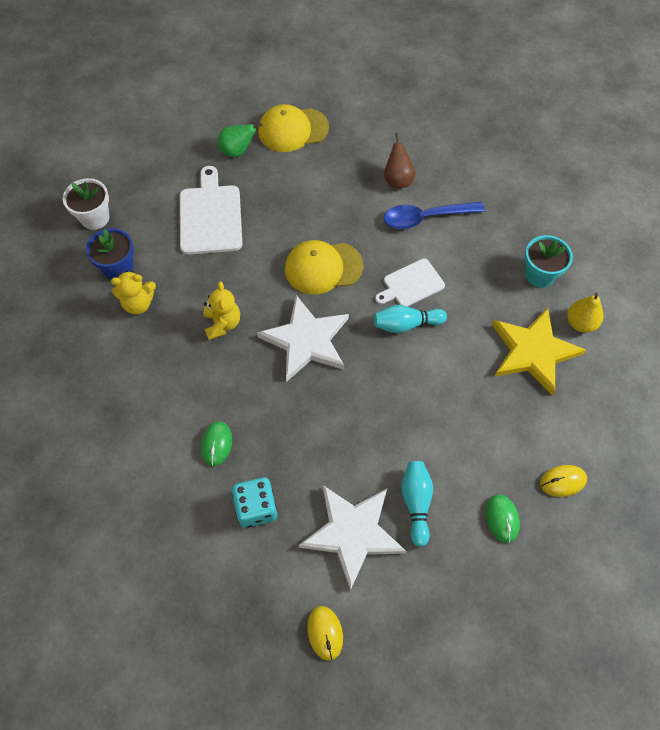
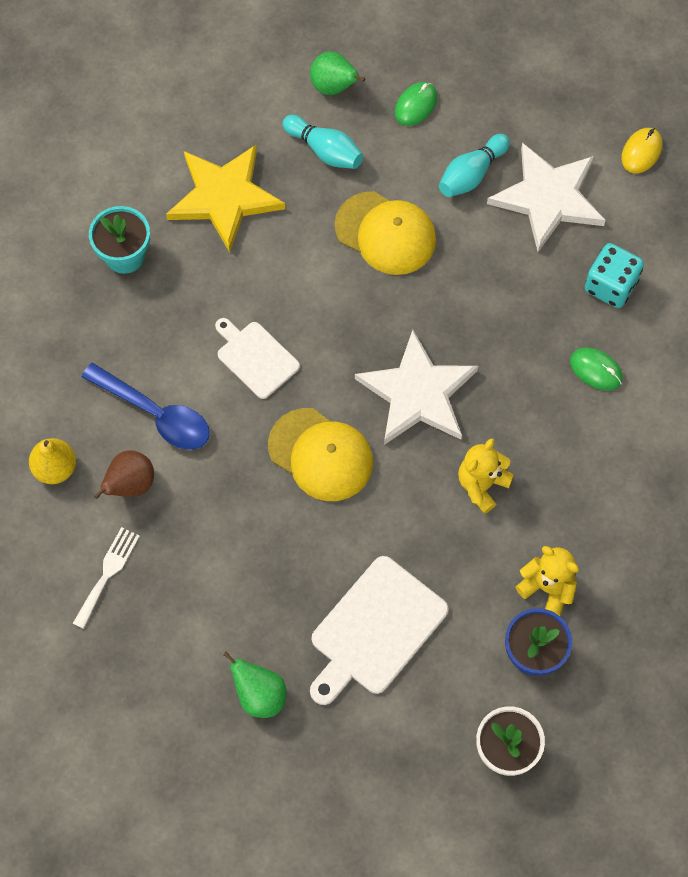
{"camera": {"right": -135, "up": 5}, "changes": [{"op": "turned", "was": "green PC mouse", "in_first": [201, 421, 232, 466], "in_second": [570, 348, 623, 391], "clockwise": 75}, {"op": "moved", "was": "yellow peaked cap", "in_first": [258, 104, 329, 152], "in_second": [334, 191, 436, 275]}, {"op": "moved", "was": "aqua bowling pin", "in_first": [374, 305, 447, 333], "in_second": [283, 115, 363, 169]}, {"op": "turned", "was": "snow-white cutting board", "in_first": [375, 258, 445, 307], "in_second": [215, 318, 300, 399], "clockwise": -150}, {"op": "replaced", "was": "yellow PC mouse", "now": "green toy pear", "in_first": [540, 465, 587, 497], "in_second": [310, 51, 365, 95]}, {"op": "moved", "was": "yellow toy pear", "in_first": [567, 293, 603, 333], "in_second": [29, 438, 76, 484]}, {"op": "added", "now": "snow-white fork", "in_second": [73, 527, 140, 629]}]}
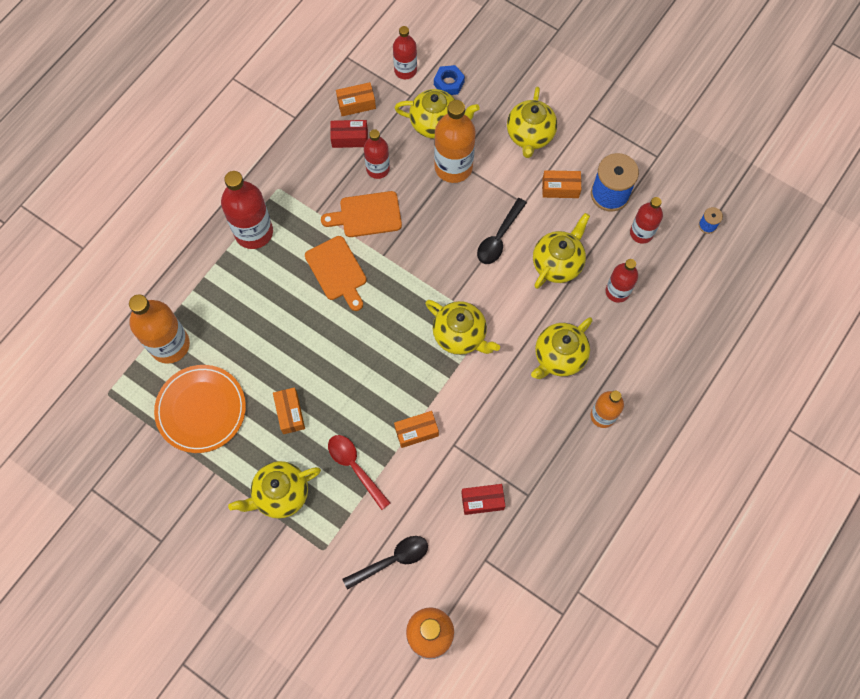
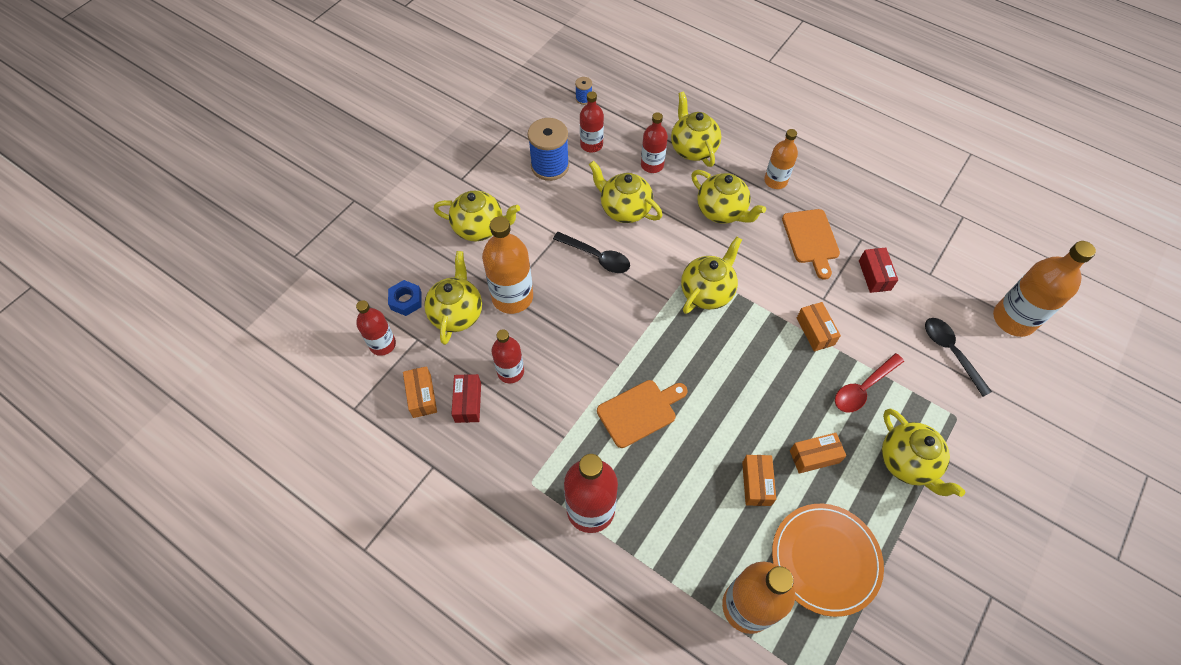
{"camera": {"right": -90, "up": -10}, "changes": [{"op": "moved", "was": "orange-coloured cutting board", "in_first": [321, 191, 402, 237], "in_second": [782, 209, 840, 280]}, {"op": "moved", "was": "orange-coloured parcel", "in_first": [542, 170, 581, 198], "in_second": [742, 455, 776, 506]}, {"op": "added", "now": "yellow teapot", "in_second": [671, 92, 721, 167]}]}
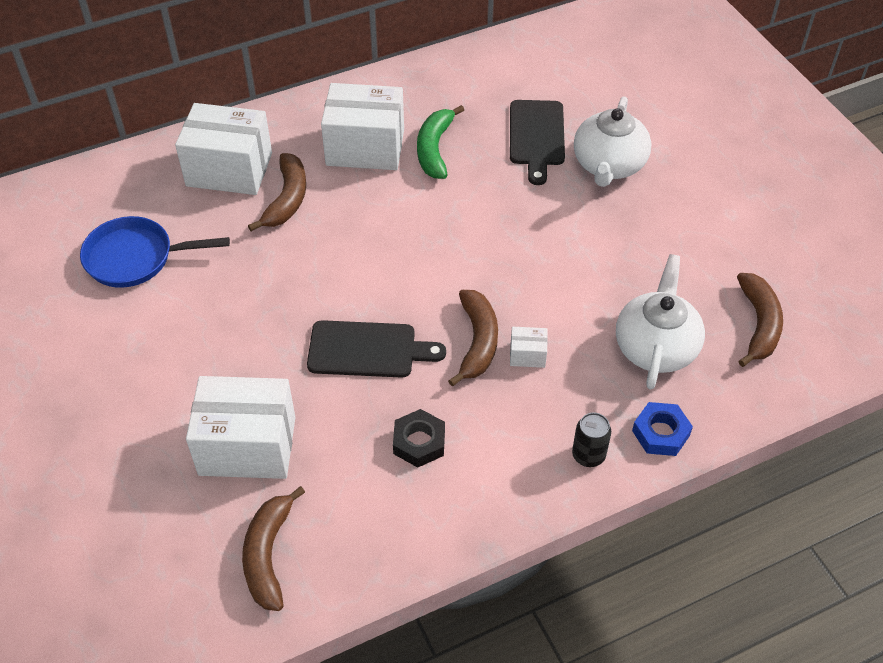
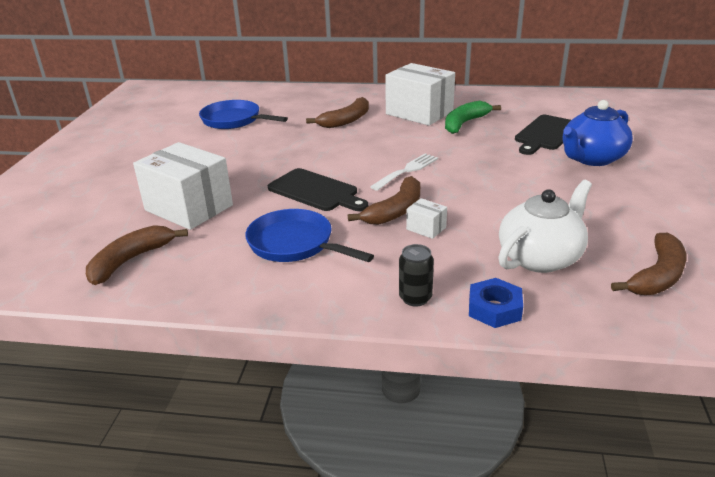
{"camera": {"right": 35, "up": -20}, "changes": [{"op": "removed", "was": "snow-white parcel", "in_first": [175, 103, 272, 195]}, {"op": "replaced", "was": "ebony nut", "now": "royal blue skillet", "in_first": [393, 409, 445, 468], "in_second": [245, 209, 374, 262]}, {"op": "recoloured", "was": "snow-white teapot", "now": "royal blue teapot", "in_first": [574, 96, 651, 187], "in_second": [563, 100, 633, 166]}, {"op": "added", "now": "snow-white fork", "in_second": [370, 153, 438, 191]}]}
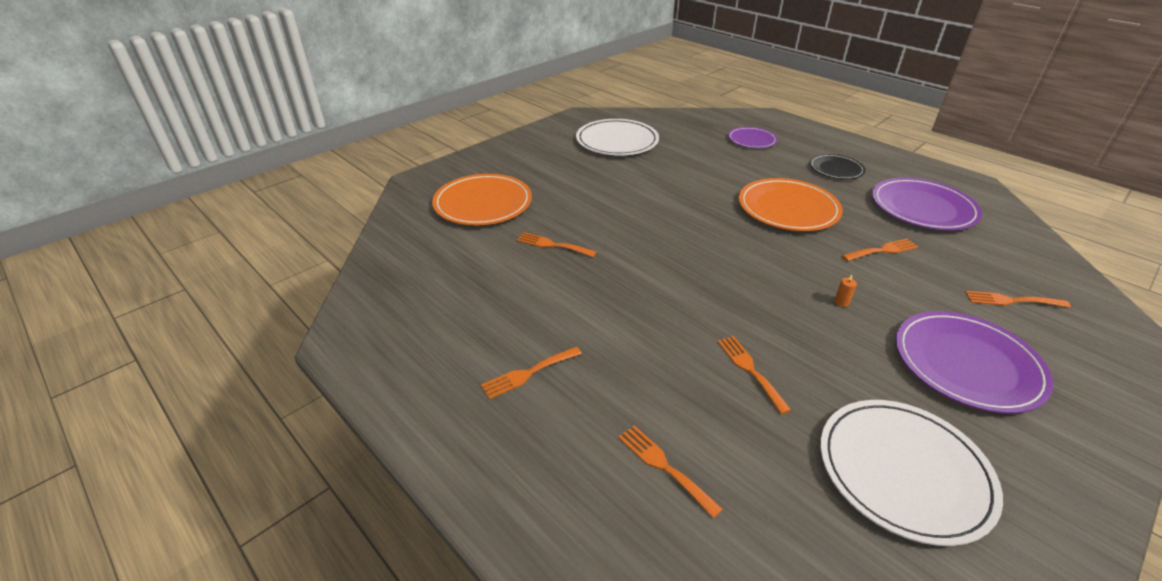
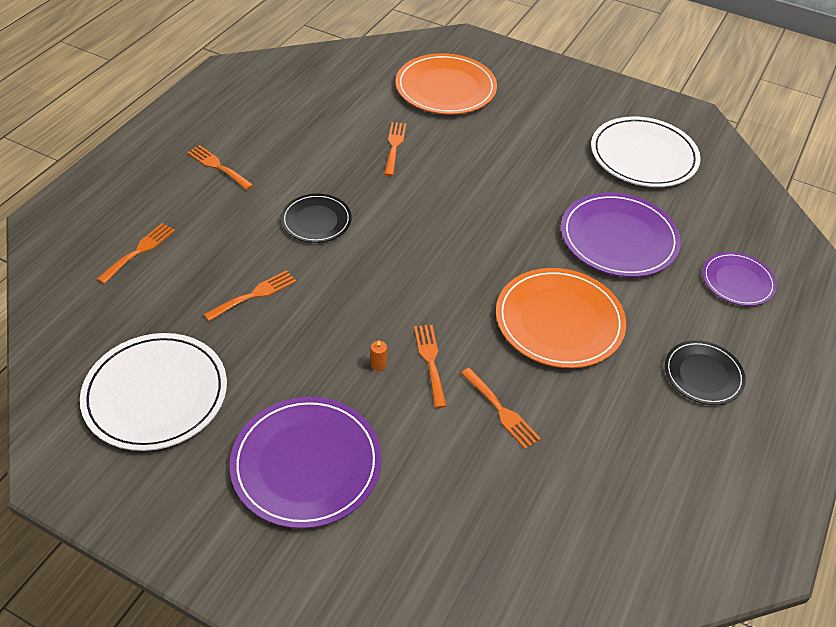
{"camera": {"right": 70, "up": 10}, "changes": [{"op": "moved", "was": "purple plate", "in_first": [872, 178, 982, 231], "in_second": [561, 192, 681, 277]}, {"op": "moved", "was": "orange-coloured fork", "in_first": [965, 291, 1071, 308], "in_second": [414, 325, 447, 408]}, {"op": "added", "now": "ebony plate", "in_second": [281, 194, 352, 243]}]}
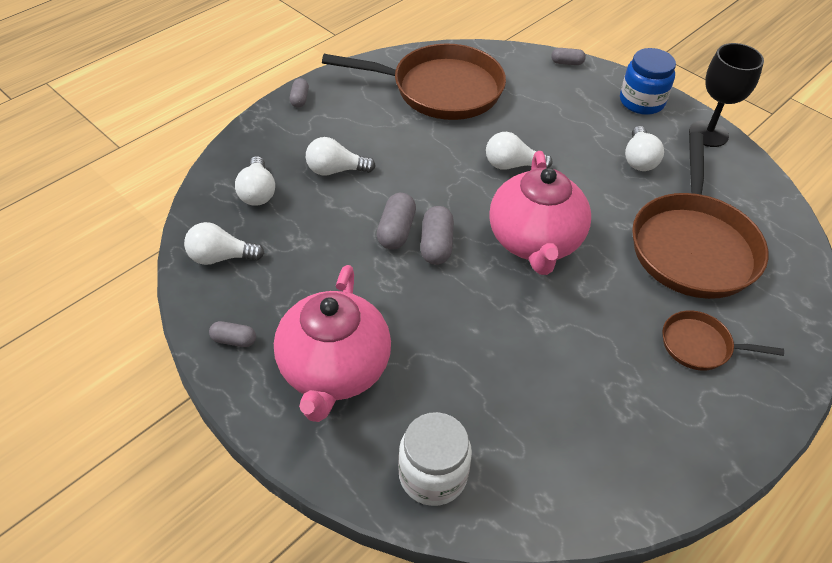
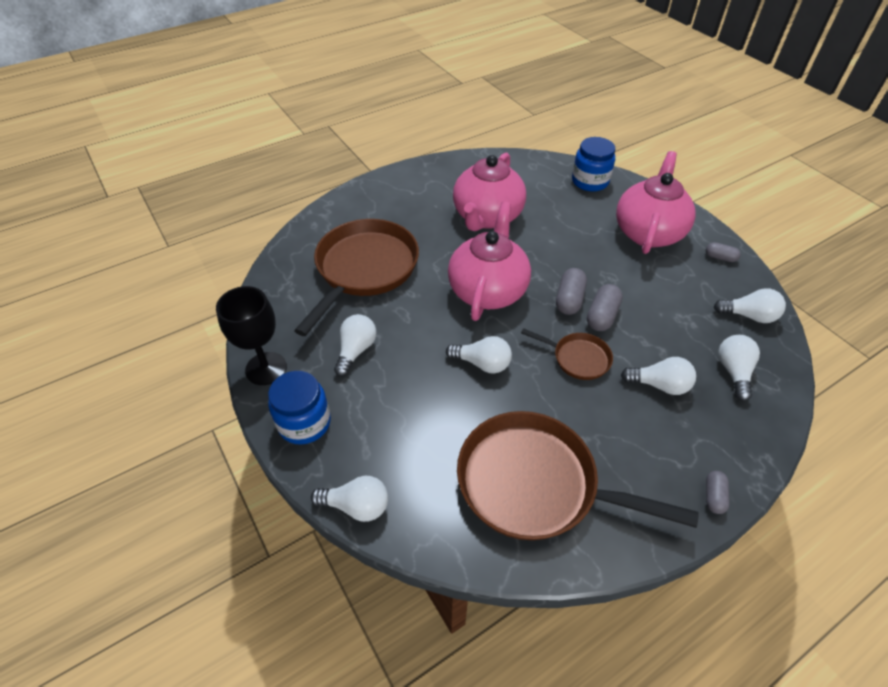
{"camera": {"right": -165, "up": 0}, "changes": [{"op": "recoloured", "was": "snow-white jar", "now": "royal blue jar", "in_first": [398, 412, 472, 506], "in_second": [572, 137, 615, 192]}, {"op": "replaced", "was": "grey capsule", "now": "snow-white light bulb", "in_first": [551, 48, 586, 65], "in_second": [311, 476, 388, 522]}, {"op": "moved", "was": "dark brown skillet", "in_first": [662, 310, 784, 371], "in_second": [521, 328, 613, 380]}, {"op": "added", "now": "pink teapot", "in_second": [453, 153, 526, 231]}]}
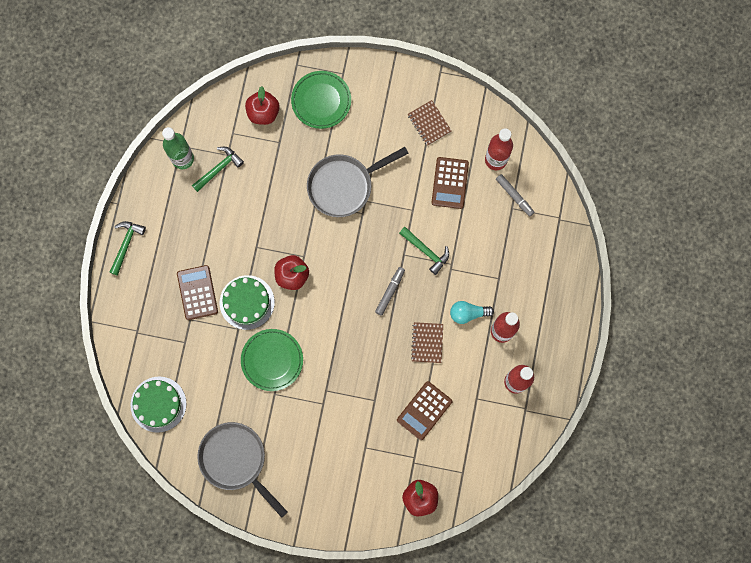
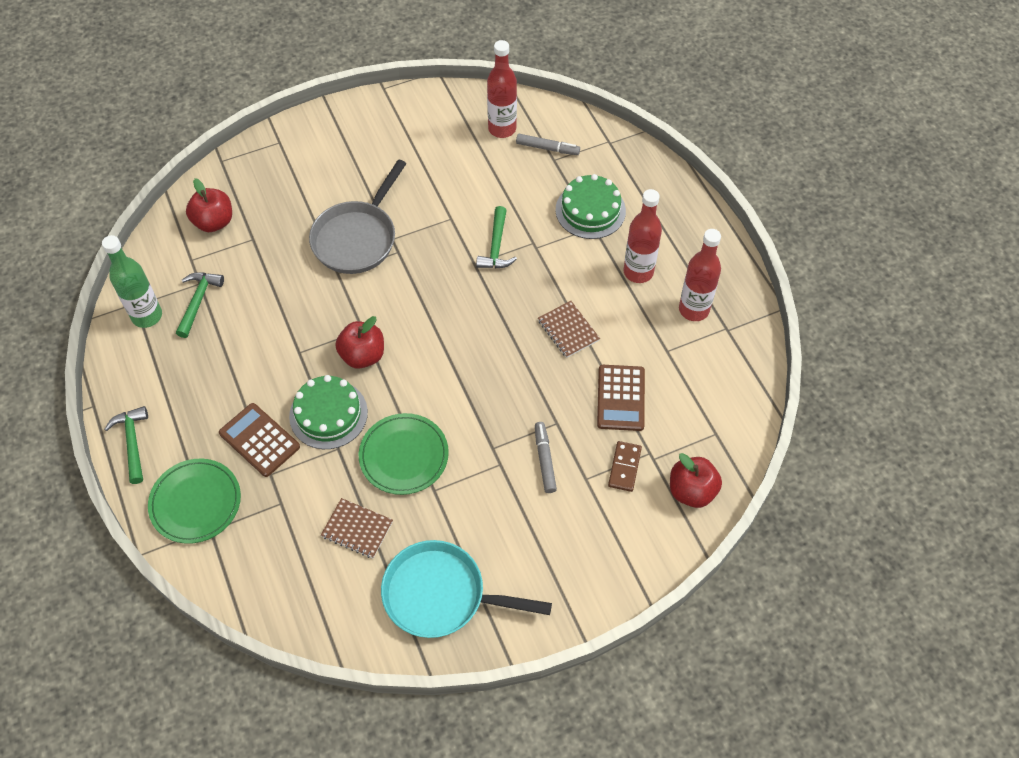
{"camera": {"right": -35, "up": -20}, "changes": [{"op": "moved", "was": "green gateau", "in_first": [130, 377, 187, 433], "in_second": [555, 174, 626, 239]}, {"op": "recoloured", "was": "grey skillet", "now": "aqua skillet", "in_first": [197, 422, 288, 518], "in_second": [381, 540, 552, 638]}, {"op": "moved", "was": "green plate", "in_first": [291, 71, 351, 129], "in_second": [148, 459, 241, 544]}, {"op": "moved", "was": "grey felt pen", "in_first": [375, 267, 405, 316], "in_second": [535, 422, 557, 493]}, {"op": "turned", "was": "green claw hammer", "in_first": [399, 227, 449, 275], "in_second": [476, 206, 517, 268], "clockwise": 90}, {"op": "moved", "was": "dark brown notebook", "in_first": [408, 100, 452, 146], "in_second": [321, 498, 393, 558]}, {"op": "removed", "was": "dark brown calculator", "in_first": [431, 157, 469, 209]}, {"op": "removed", "was": "aqua light bulb", "in_first": [450, 301, 494, 324]}, {"op": "added", "now": "dark brown domino tile", "in_second": [608, 441, 642, 492]}]}
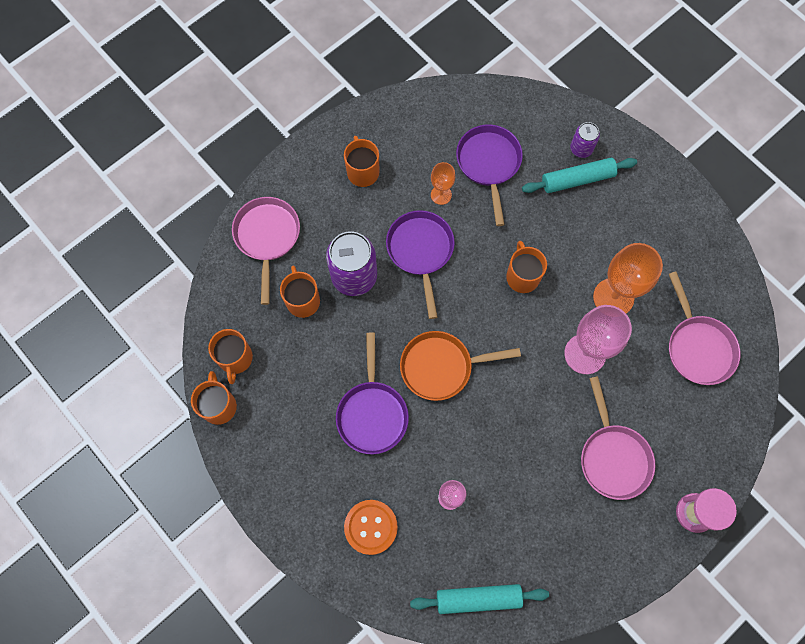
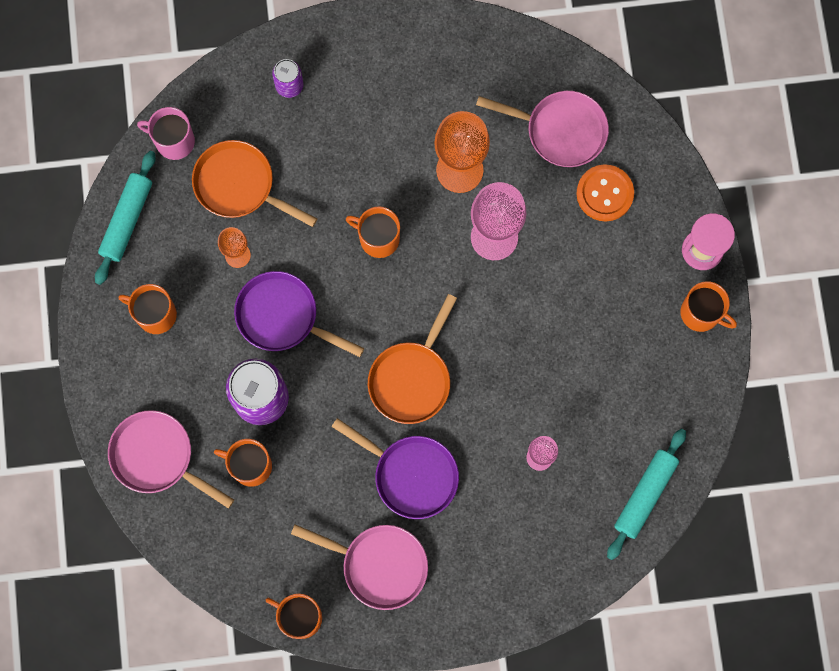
{"camera": {"right": -55, "up": 5}, "changes": [{"op": "moved", "was": "orange-coloured coffee mug", "in_first": [208, 329, 253, 384], "in_second": [680, 282, 737, 332]}, {"op": "moved", "was": "orange-coloured shirt button", "in_first": [344, 500, 398, 555], "in_second": [576, 164, 634, 221]}, {"op": "recoloured", "was": "purple skillet", "now": "orange-coloured skillet", "in_first": [456, 125, 523, 226], "in_second": [192, 140, 317, 227]}, {"op": "moved", "was": "aqua pastry roller", "in_first": [522, 158, 637, 193], "in_second": [95, 151, 156, 285]}, {"op": "moved", "was": "pink skillet", "in_first": [581, 376, 655, 500], "in_second": [291, 525, 428, 610]}, {"op": "added", "now": "pink coffee mug", "in_second": [137, 107, 195, 160]}]}
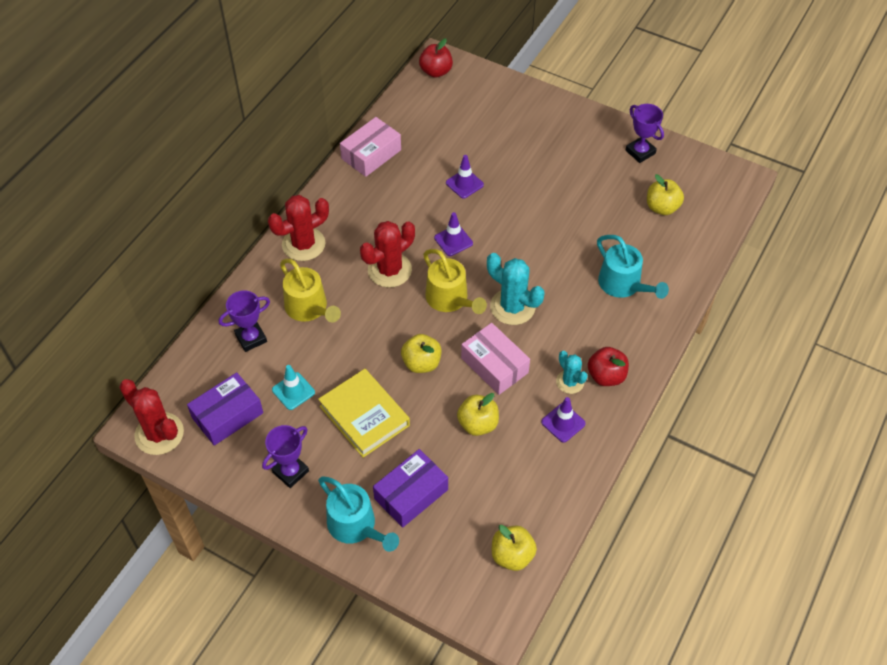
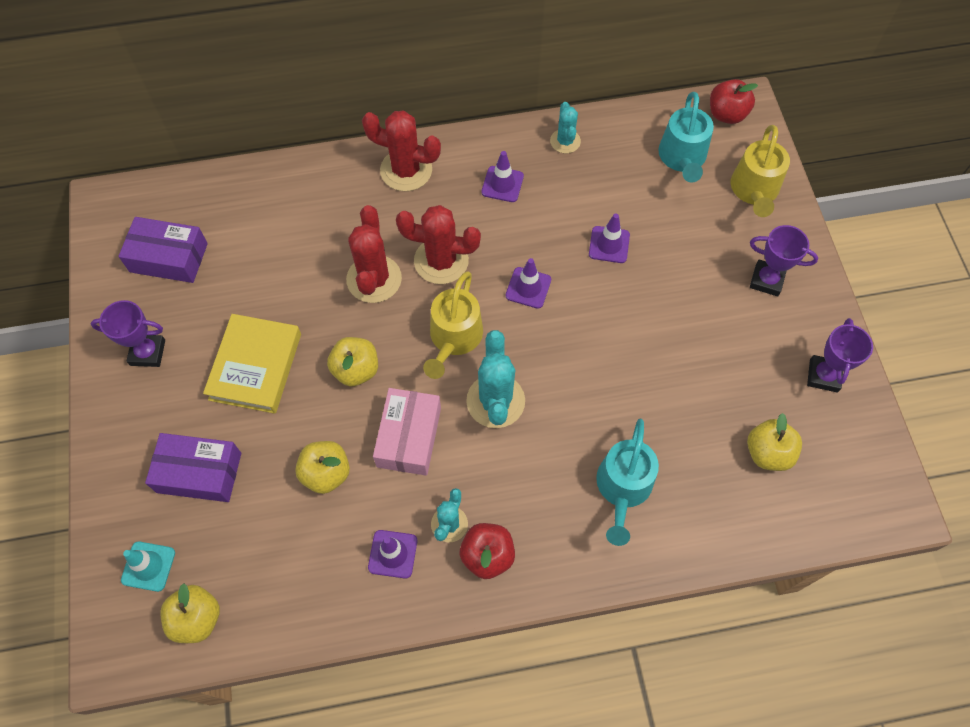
{"camera": {"right": 50, "up": 10}, "changes": [{"op": "moved", "was": "crimson saguaro cactus", "in_first": [119, 379, 184, 455], "in_second": [346, 205, 402, 303]}, {"op": "moved", "was": "purple award cup", "in_first": [219, 290, 270, 352], "in_second": [750, 225, 818, 296]}, {"op": "moved", "was": "aqua traffic cone", "in_first": [272, 365, 315, 410], "in_second": [121, 541, 175, 592]}, {"op": "moved", "was": "yellow sprinkling can", "in_first": [280, 259, 341, 323], "in_second": [731, 125, 790, 217]}, {"op": "moved", "was": "aqua sprinkling can", "in_first": [318, 477, 399, 552], "in_second": [658, 92, 714, 183]}, {"op": "replaced", "was": "pink parcel", "now": "aqua saguaro cactus", "in_first": [340, 117, 401, 177], "in_second": [550, 102, 581, 153]}, {"op": "added", "now": "purple traffic cone", "in_second": [481, 151, 524, 202]}]}
